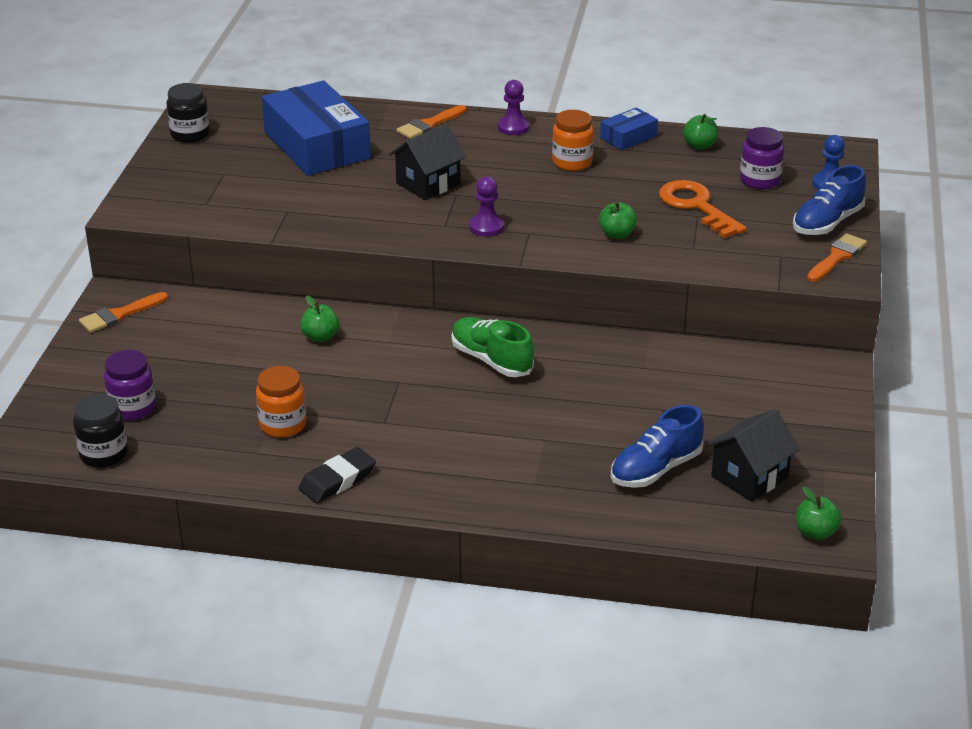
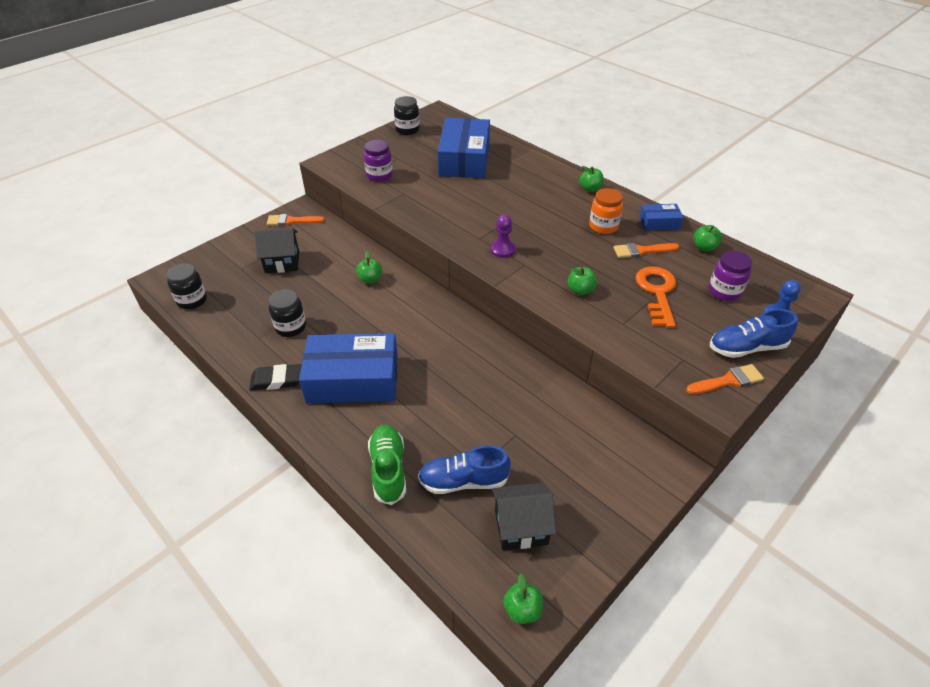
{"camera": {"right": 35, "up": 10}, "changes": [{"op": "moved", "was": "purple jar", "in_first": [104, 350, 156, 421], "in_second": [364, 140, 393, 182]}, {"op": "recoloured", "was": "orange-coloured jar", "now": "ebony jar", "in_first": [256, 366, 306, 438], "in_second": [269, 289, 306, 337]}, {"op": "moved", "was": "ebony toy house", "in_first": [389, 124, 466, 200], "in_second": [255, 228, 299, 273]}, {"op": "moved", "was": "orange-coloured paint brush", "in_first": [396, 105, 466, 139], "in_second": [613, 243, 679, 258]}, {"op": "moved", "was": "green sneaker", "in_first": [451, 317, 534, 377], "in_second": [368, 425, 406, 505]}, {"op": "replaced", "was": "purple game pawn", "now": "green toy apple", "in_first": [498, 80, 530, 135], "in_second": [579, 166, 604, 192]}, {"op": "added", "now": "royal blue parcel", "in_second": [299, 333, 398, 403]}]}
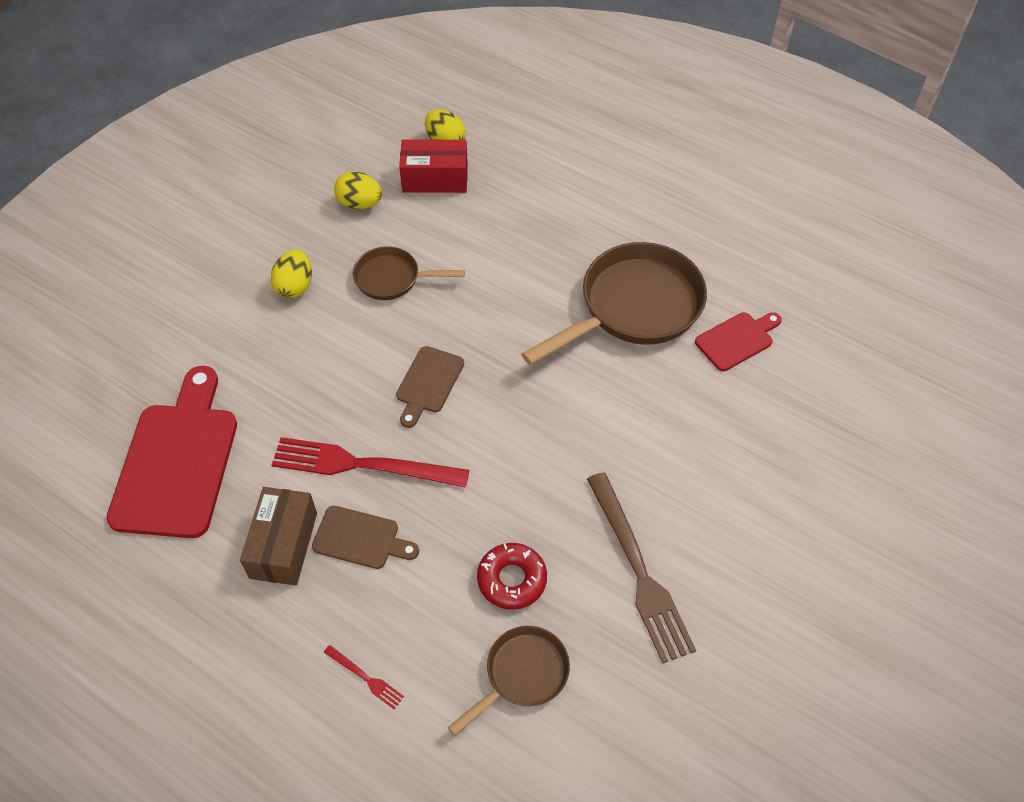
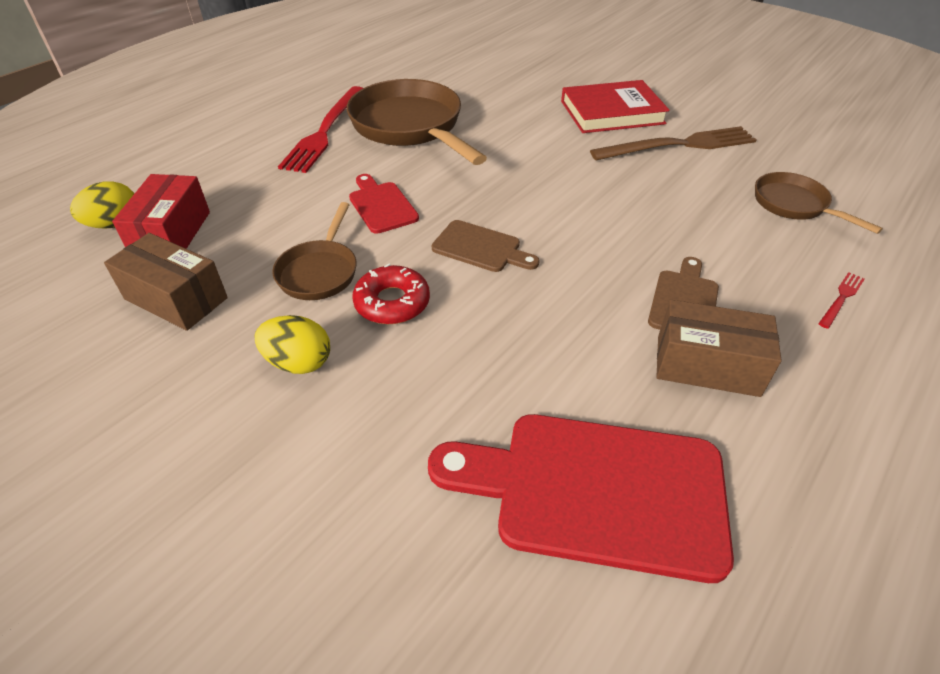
{"camera": {"right": -85, "up": -10}, "changes": [{"op": "moved", "was": "crimson fork", "in_first": [272, 437, 469, 488], "in_second": [278, 86, 363, 173]}, {"op": "replaced", "was": "yellow toy egg", "now": "dark brown parcel", "in_first": [334, 171, 382, 209], "in_second": [104, 233, 228, 331]}, {"op": "moved", "was": "crimson donut", "in_first": [477, 543, 547, 610], "in_second": [352, 264, 430, 324]}, {"op": "moved", "was": "crimson cutting board", "in_first": [695, 312, 782, 371], "in_second": [349, 174, 419, 234]}, {"op": "added", "now": "crimson hardcover", "in_second": [561, 80, 670, 133]}]}
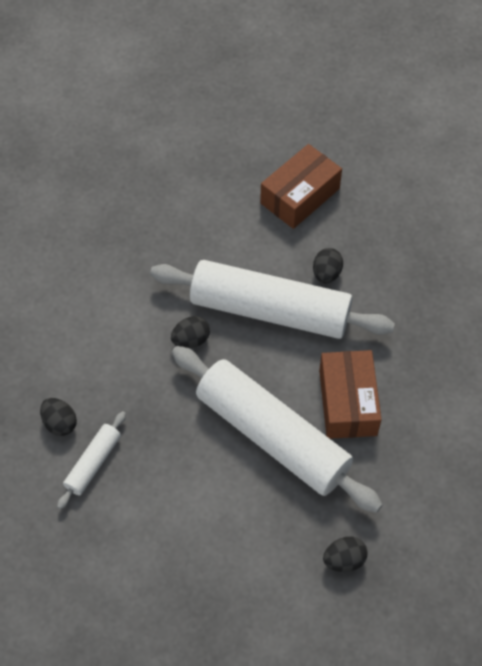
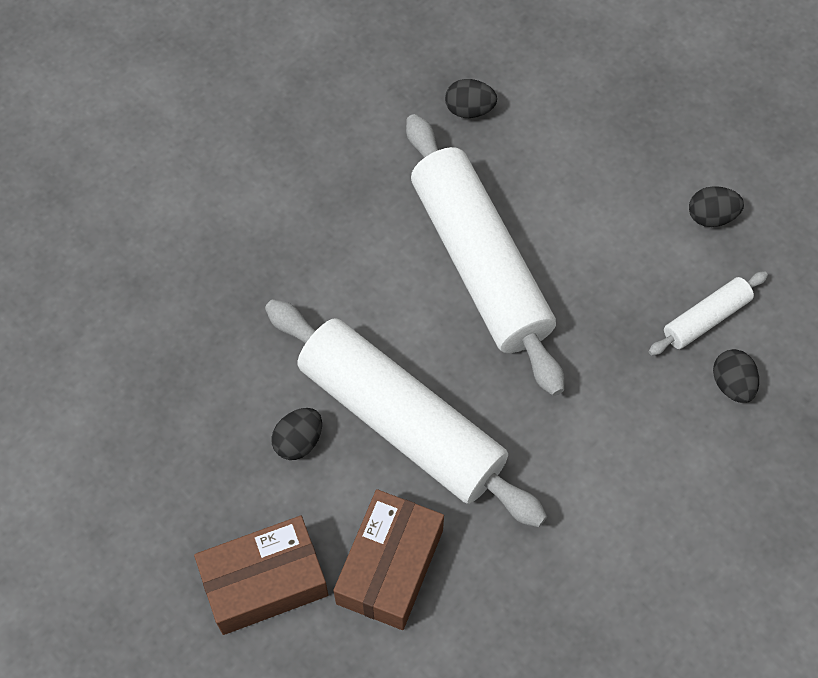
{"camera": {"right": -155, "up": 5}, "changes": [{"op": "moved", "was": "ebony toy egg", "in_first": [171, 316, 210, 348], "in_second": [689, 186, 744, 227]}, {"op": "moved", "was": "dark brown parcel", "in_first": [319, 350, 382, 439], "in_second": [333, 489, 444, 630]}]}
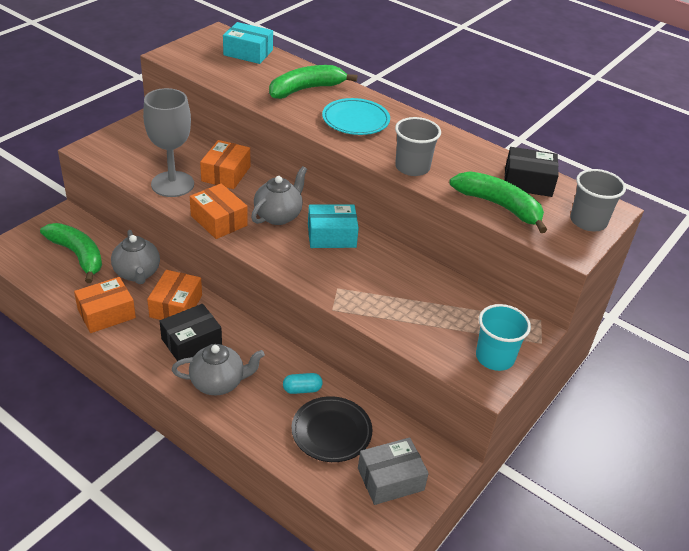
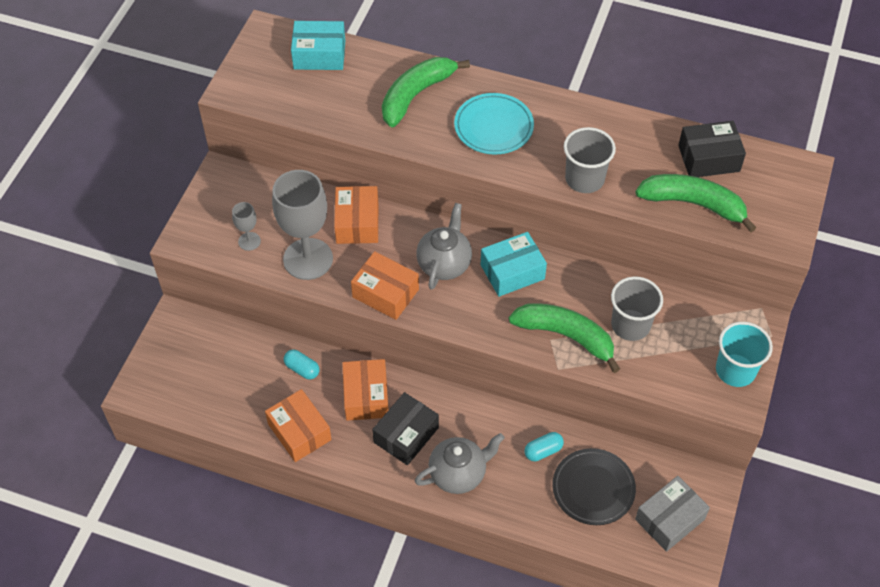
{"camera": {"right": -15, "up": 15}, "changes": [{"op": "moved", "was": "green banana", "in_first": [40, 223, 102, 283], "in_second": [509, 303, 620, 373]}, {"op": "turned", "was": "orange-coloured parcel", "in_first": [74, 277, 136, 333], "in_second": [265, 389, 332, 462], "clockwise": -75}, {"op": "replaced", "was": "grey teapot", "now": "aqua capsule", "in_first": [111, 230, 160, 284], "in_second": [284, 350, 320, 380]}, {"op": "moved", "was": "grey cup", "in_first": [570, 169, 626, 231], "in_second": [611, 276, 663, 341]}, {"op": "added", "now": "grey wine glass", "in_second": [232, 202, 261, 251]}]}
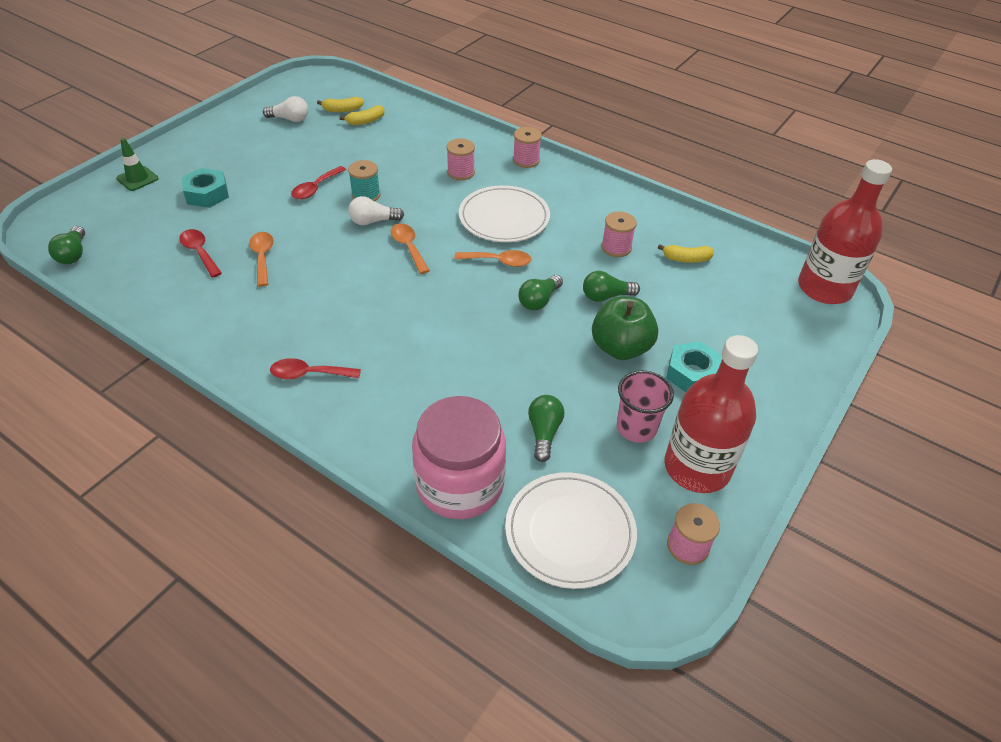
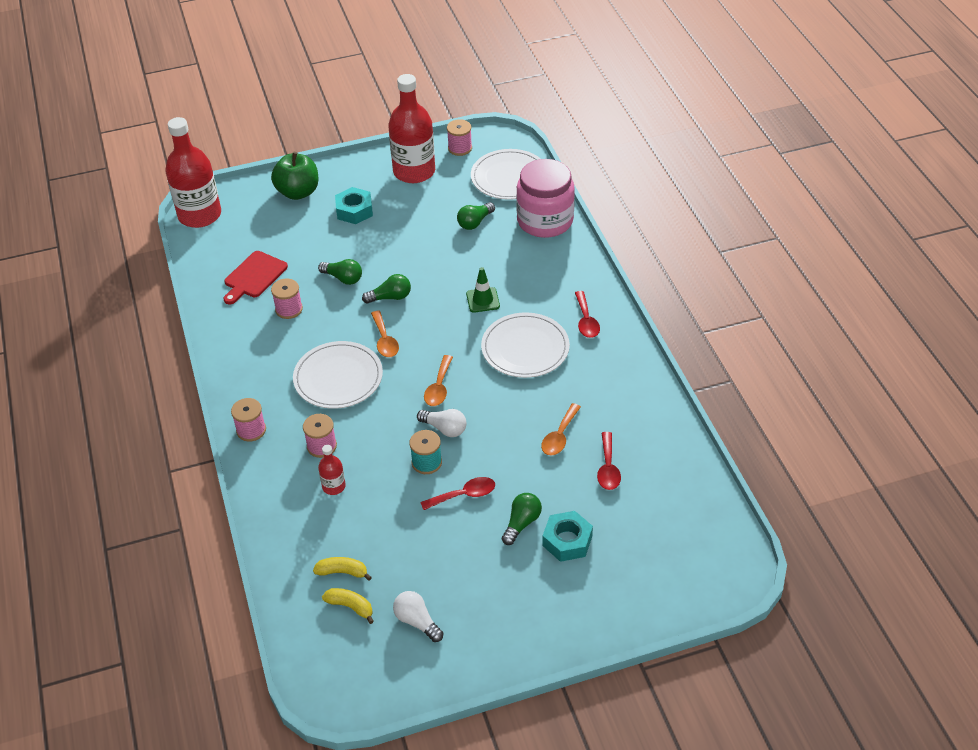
{"camera": {"right": -140, "up": 0}, "changes": [{"op": "moved", "was": "green light bulb", "in_first": [48, 226, 85, 264], "in_second": [502, 493, 542, 545]}, {"op": "moved", "was": "green traffic cone", "in_first": [116, 138, 159, 191], "in_second": [466, 267, 500, 313]}, {"op": "turned", "was": "crimson spoon", "in_first": [270, 358, 361, 379], "in_second": [575, 291, 600, 338], "clockwise": 45}, {"op": "turned", "was": "orange-coloured spoon", "in_first": [454, 250, 532, 267], "in_second": [371, 311, 399, 357], "clockwise": -150}, {"op": "moved", "was": "green toy apple", "in_first": [592, 297, 658, 360], "in_second": [271, 152, 319, 200]}, {"op": "removed", "was": "pink cup", "in_first": [617, 370, 674, 443]}, {"op": "replaced", "was": "yellow banana", "now": "crimson cutting board", "in_first": [658, 244, 714, 263], "in_second": [223, 251, 288, 304]}, {"op": "added", "now": "crimson drink bottle", "in_second": [318, 445, 346, 495]}, {"op": "added", "now": "snow-white plate", "in_second": [481, 312, 570, 378]}]}
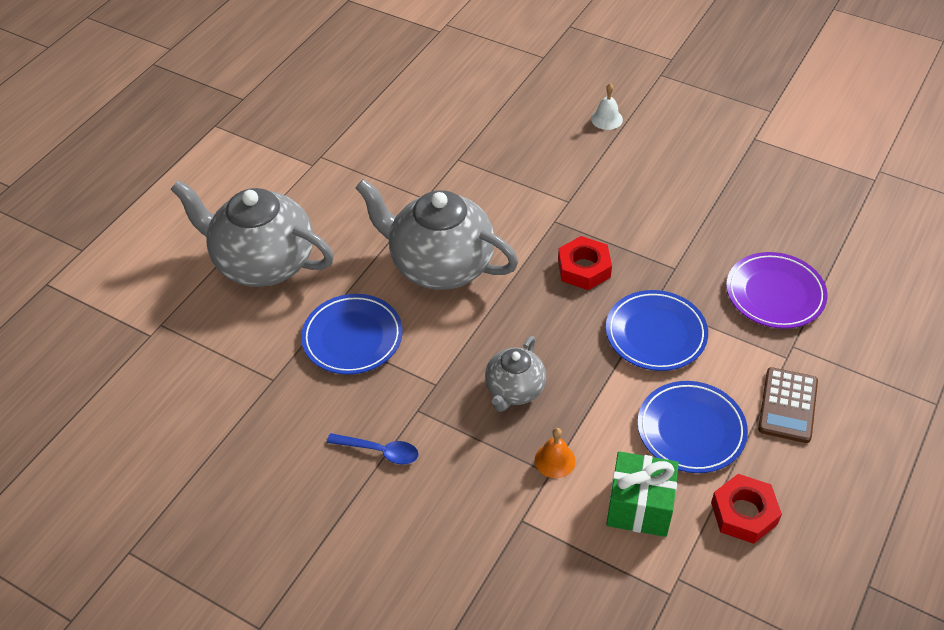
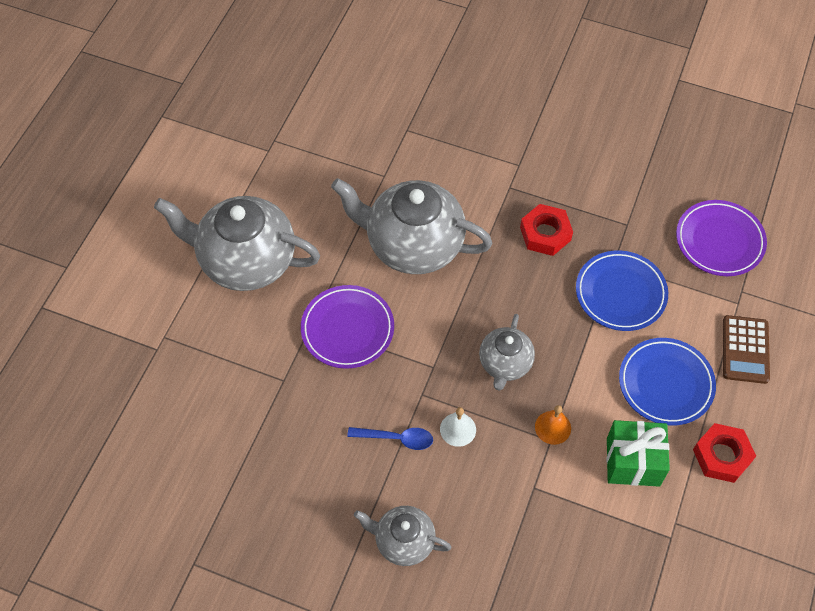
{"camera": {"right": -10, "up": 10}, "changes": [{"op": "recoloured", "was": "royal blue plate", "now": "purple plate", "in_first": [301, 294, 403, 375], "in_second": [301, 285, 394, 369]}, {"op": "moved", "was": "snow-white school bell", "in_first": [591, 83, 623, 130], "in_second": [440, 407, 476, 447]}, {"op": "added", "now": "grey teapot", "in_second": [354, 506, 451, 566]}]}
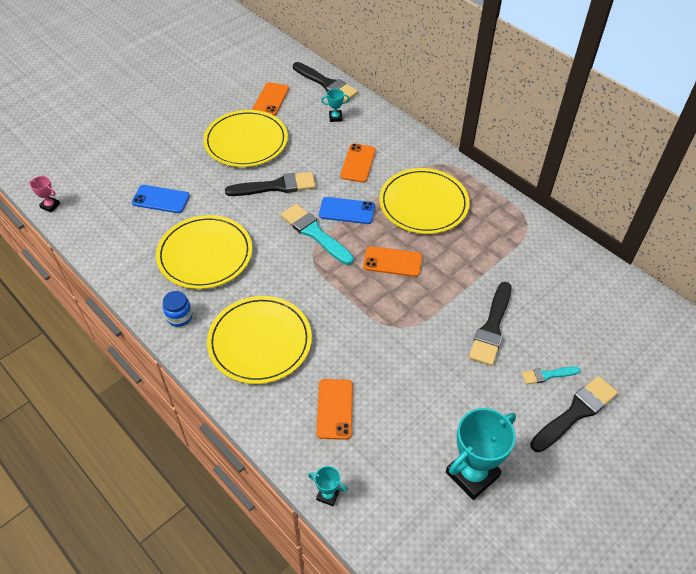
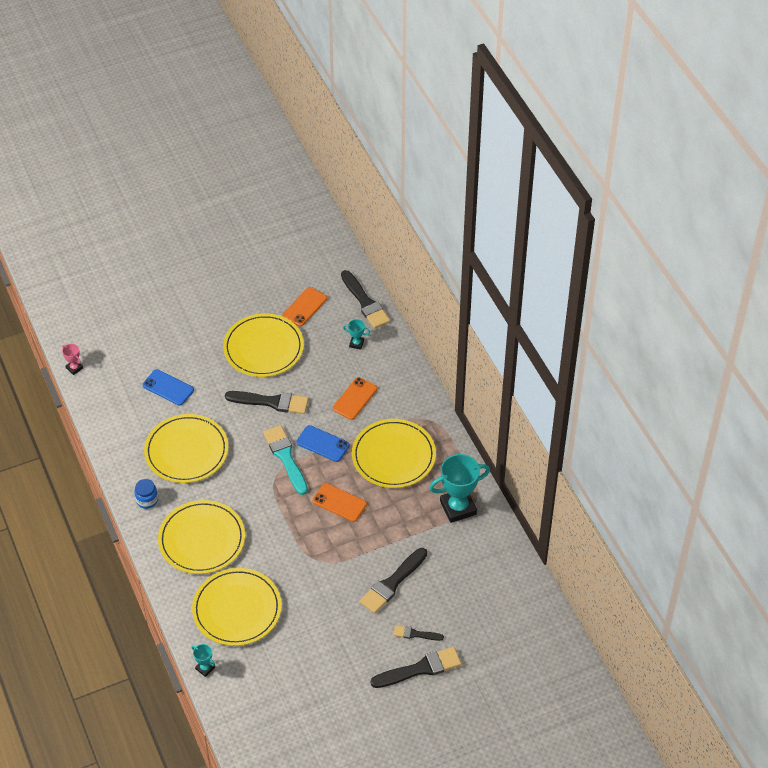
{"camera": {"right": 20, "up": 0}, "changes": [{"op": "replaced", "was": "orange-coloured smartphone", "now": "yellow plate", "in_first": [316, 379, 353, 440], "in_second": [192, 568, 282, 646]}, {"op": "moved", "was": "aqua award cup", "in_first": [446, 408, 516, 500], "in_second": [429, 454, 490, 523]}, {"op": "recoloured", "was": "aqua paint brush", "now": "ebony paint brush", "in_first": [522, 366, 580, 384], "in_second": [394, 625, 444, 641]}]}
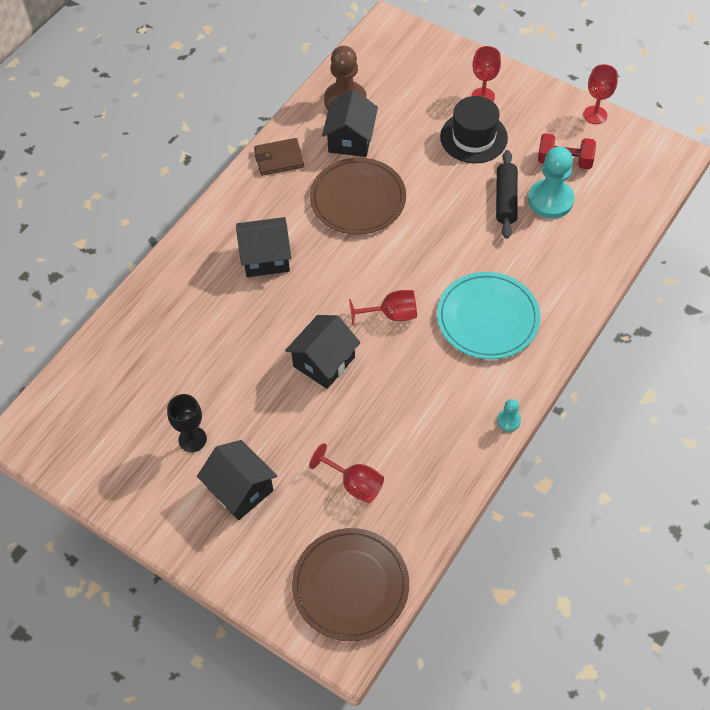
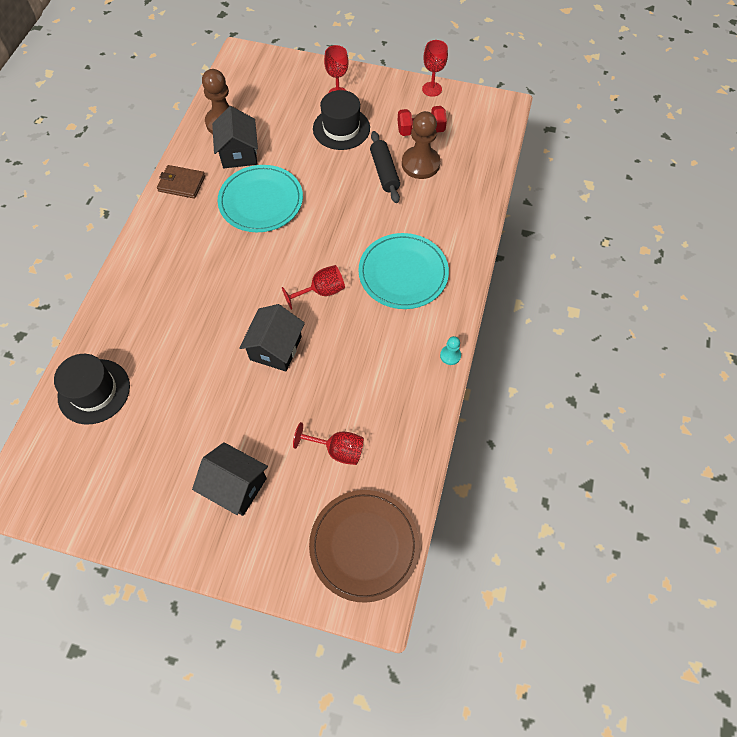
{"camera": {"right": -20, "up": 5}, "changes": [{"op": "removed", "was": "ebony wine glass", "in_first": [167, 394, 207, 452]}, {"op": "removed", "was": "ebony toy house", "in_first": [236, 217, 291, 277]}, {"op": "turned", "was": "dark brown billfold", "in_first": [254, 138, 304, 176], "in_second": [157, 165, 205, 199], "clockwise": 45}, {"op": "recoloured", "was": "dark brown plate", "now": "aqua plate", "in_first": [310, 158, 406, 235], "in_second": [218, 165, 303, 232]}, {"op": "recoloured", "was": "aqua game pawn", "now": "dark brown game pawn", "in_first": [528, 146, 574, 218], "in_second": [402, 111, 440, 179]}, {"op": "added", "now": "ebony tall hat", "in_second": [54, 354, 130, 425]}]}
